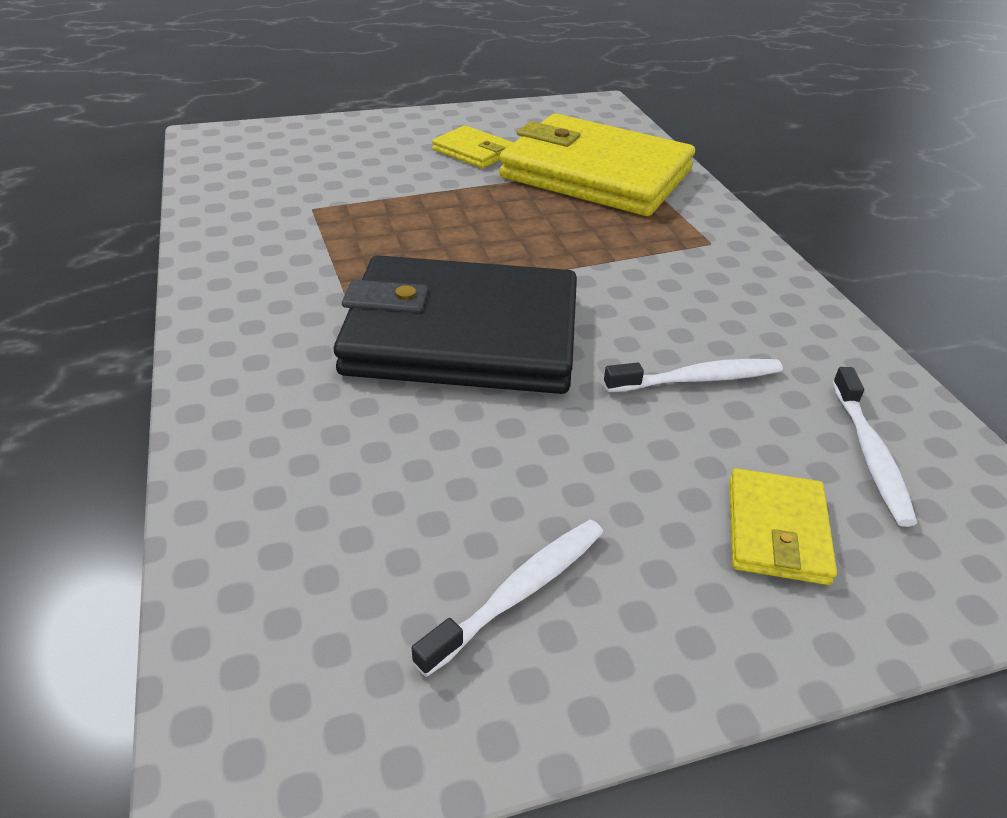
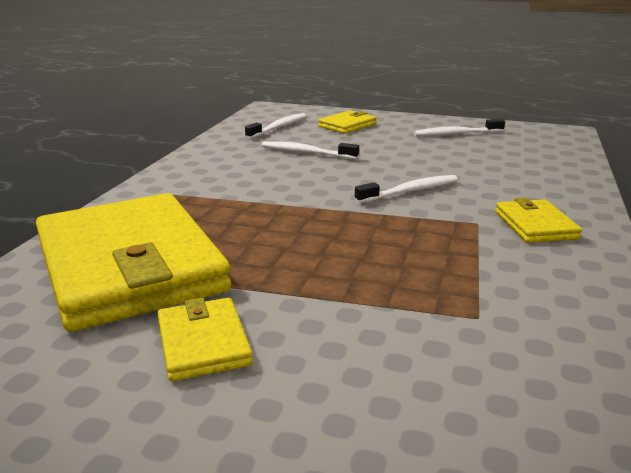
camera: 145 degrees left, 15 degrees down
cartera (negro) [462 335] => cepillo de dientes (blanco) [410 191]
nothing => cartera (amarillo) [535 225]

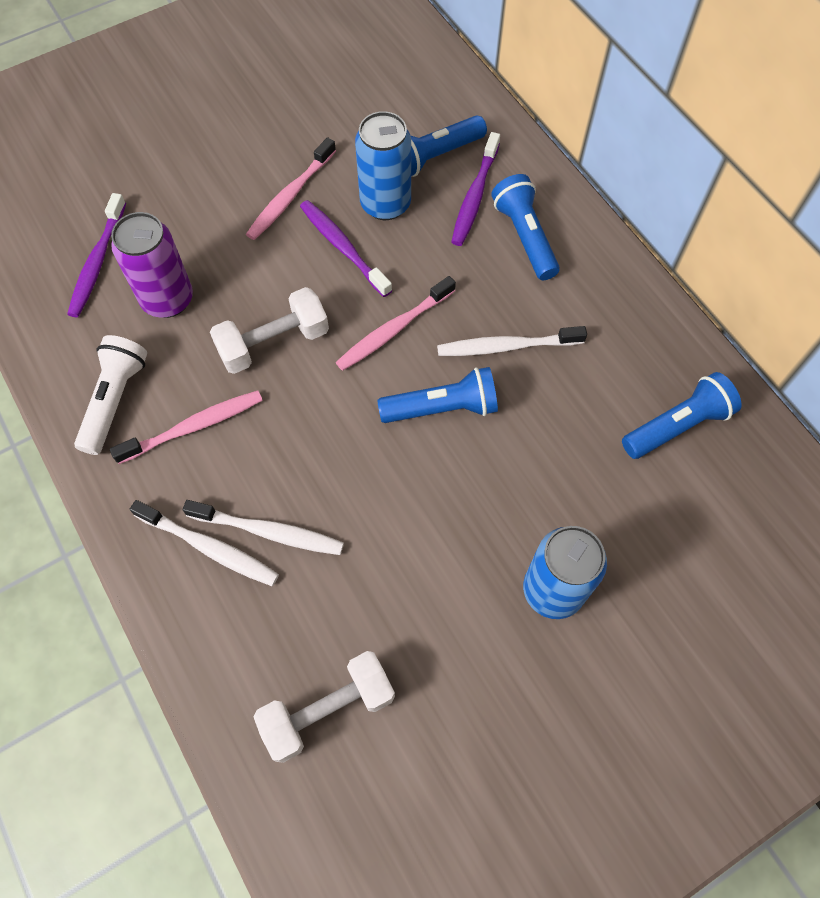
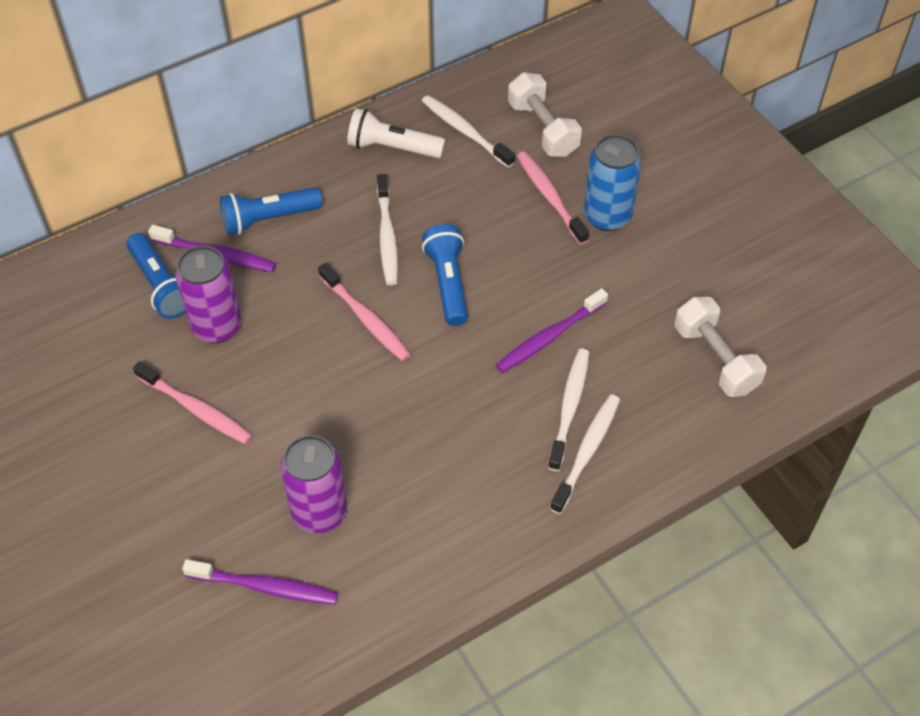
camera: 90 degrees left, 10 degrees down
lata (azul) [385 204] => lata (morado) [217 326]
lámpara de mano (blanco) [115 400] => lámpara de mano (blanco) [393 147], moved
lámpara de mano (azul) [677 426] => cepillo de dientes (blanco) [465 131]
cepillo de dientes (morado) [343 247] => cepillo de dientes (morado) [549 337], moved
mancuerna (blanco) [273 343] => mancuerna (blanco) [543 129], moved
cepillo de dientes (rosa) [194 427] => cepillo de dientes (rosa) [550 197], moved

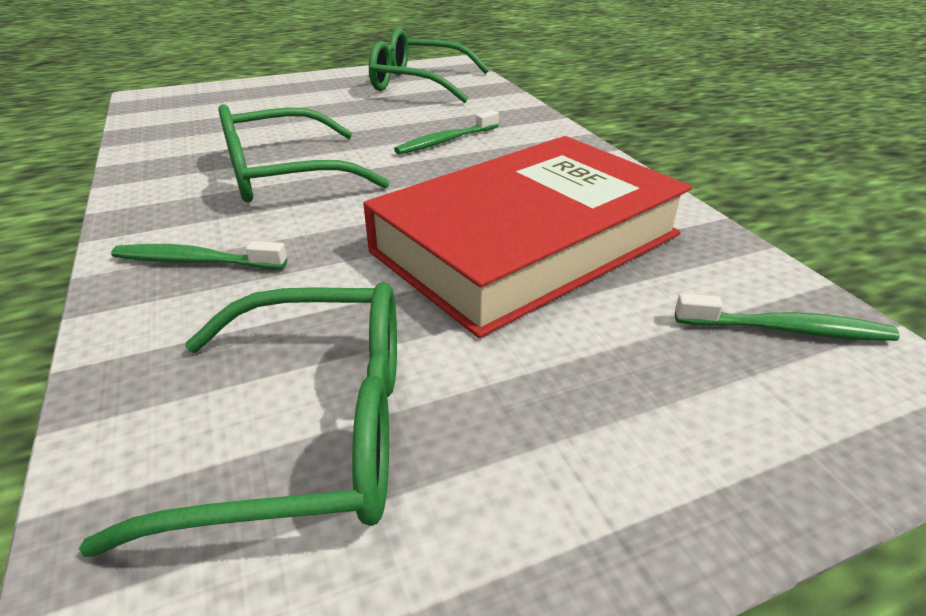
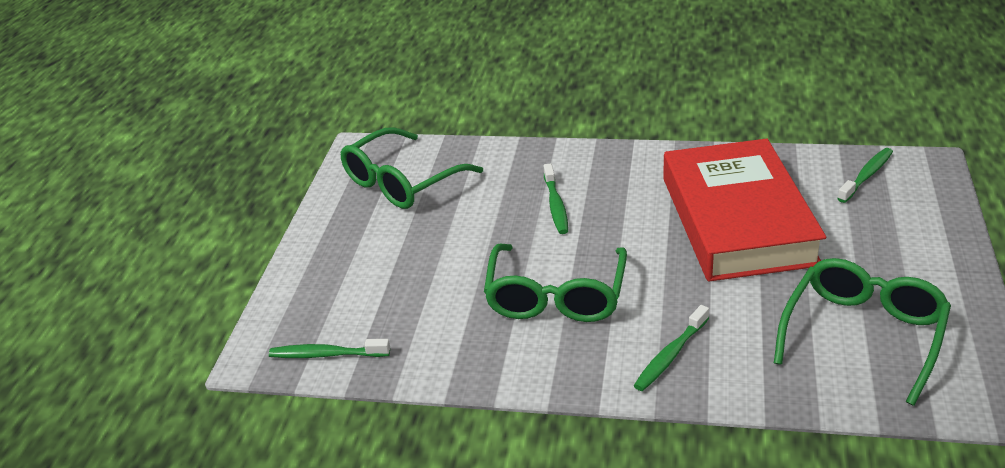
camera: 55 degrees left, 0 degrees up
nothing => cepillo de dientes (verde) [326 354]

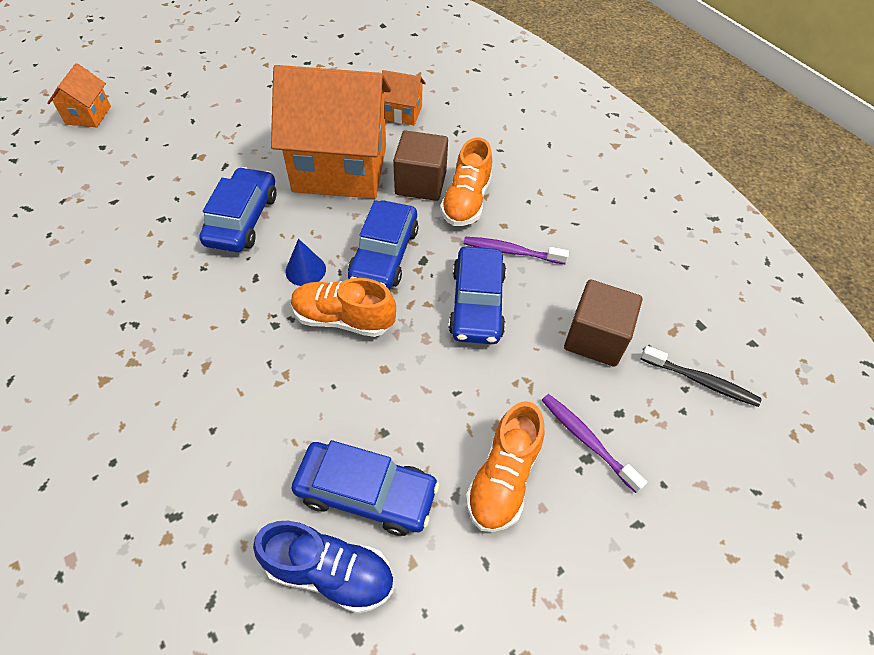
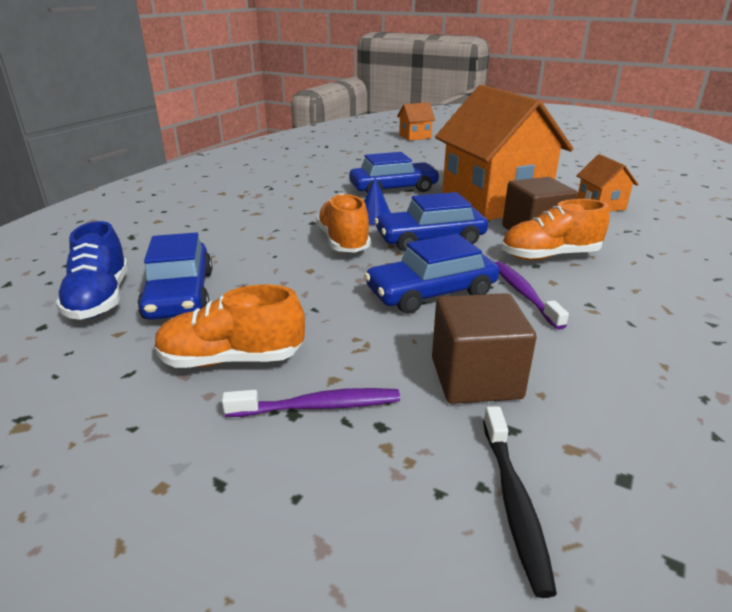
camera: 65 degrees right, 25 degrees down
cepillo de dientes (morado) [586 440] => cepillo de dientes (morado) [318 406], 60 degrees clockwise

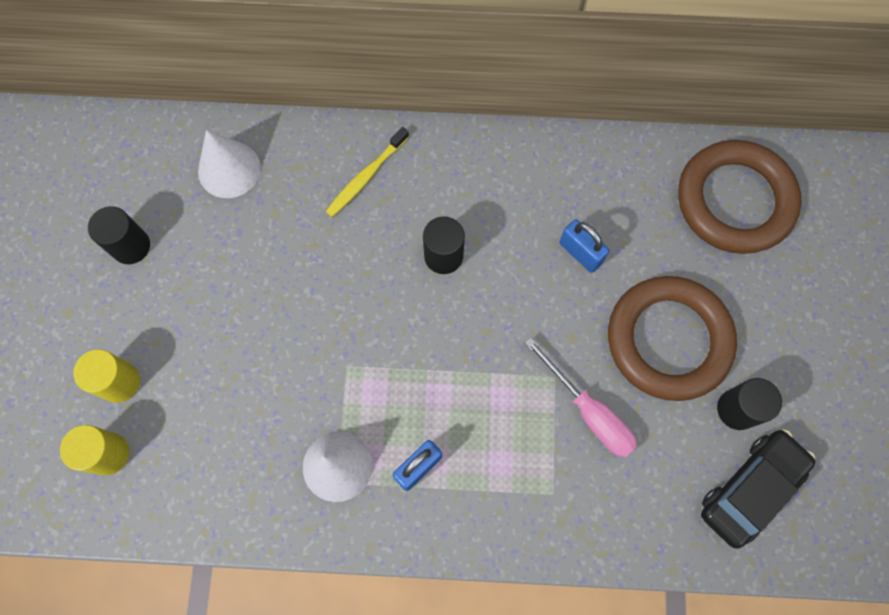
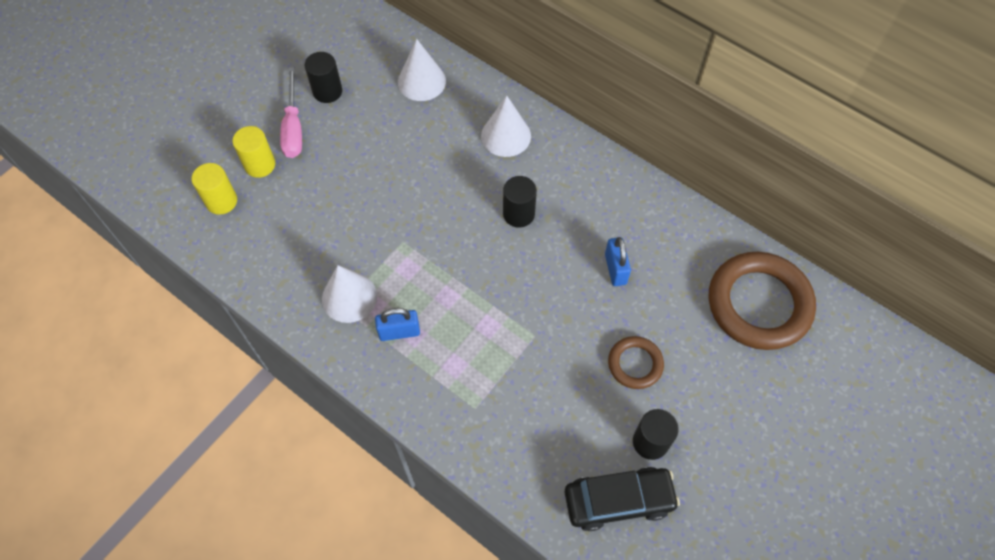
camera: 35 degrees right, 10 degrees down
destornillador (rosa) [588 411] => destornillador (rosa) [293 127], moved
cepillo de dientes (amarillo) [366 176] => cono (blanco) [506 136]
anillo (marrón) [668 340] => anillo (marrón) [635 364], x0.51

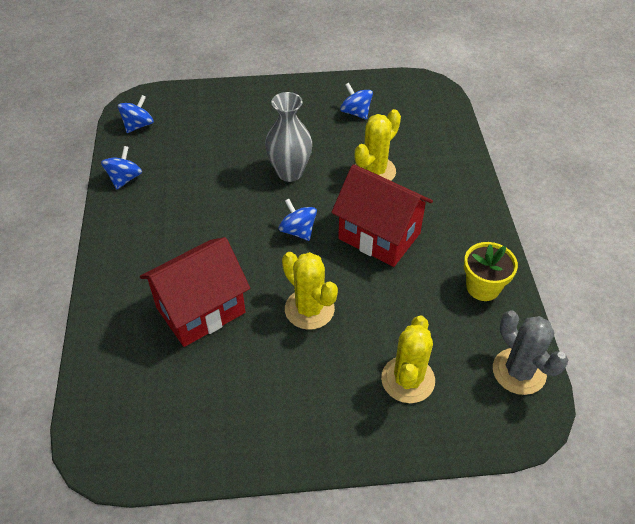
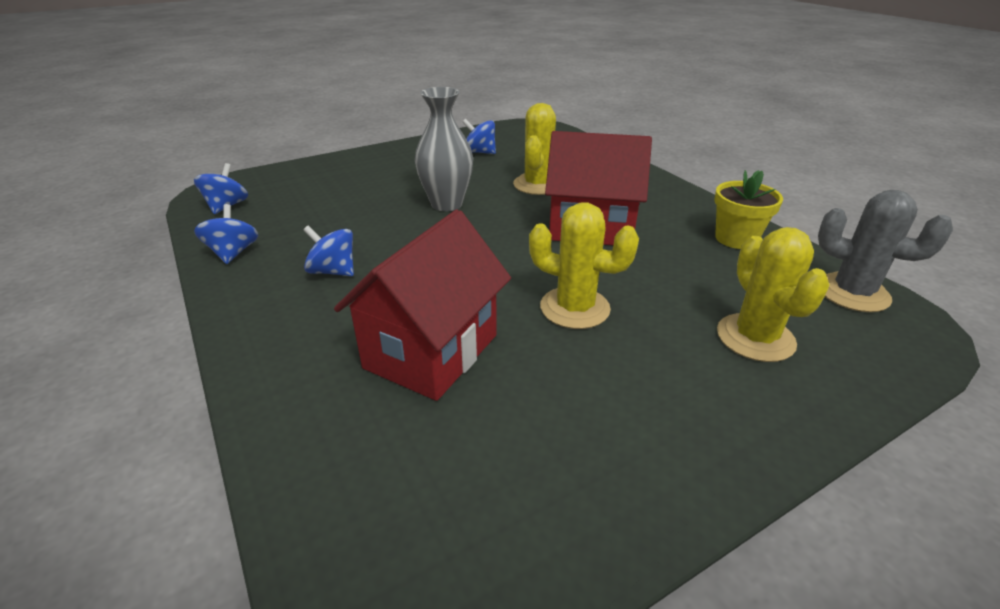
camera: 25 degrees left, 15 degrees down
peonza (azul) [298 231] => peonza (azul) [333 271], moved

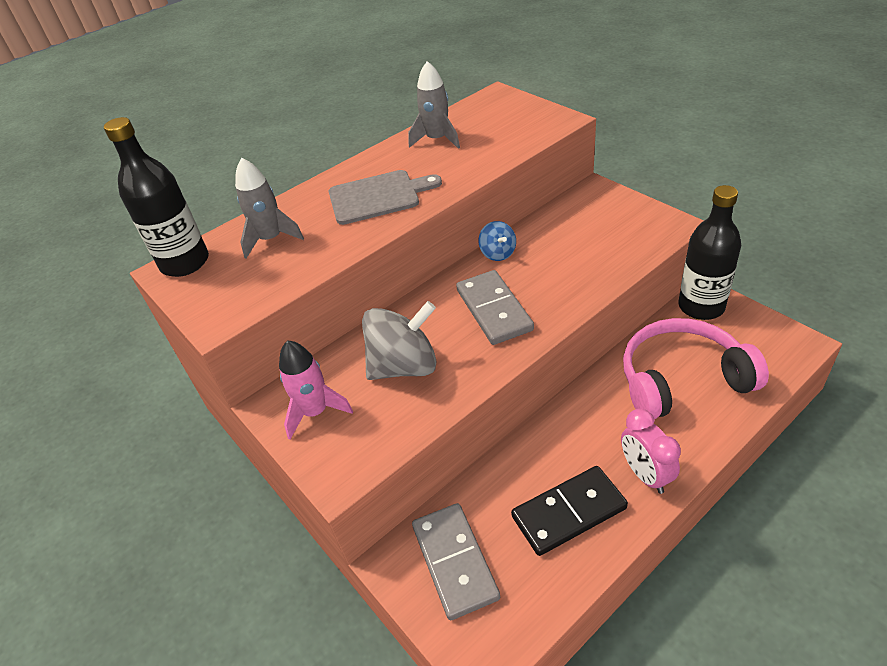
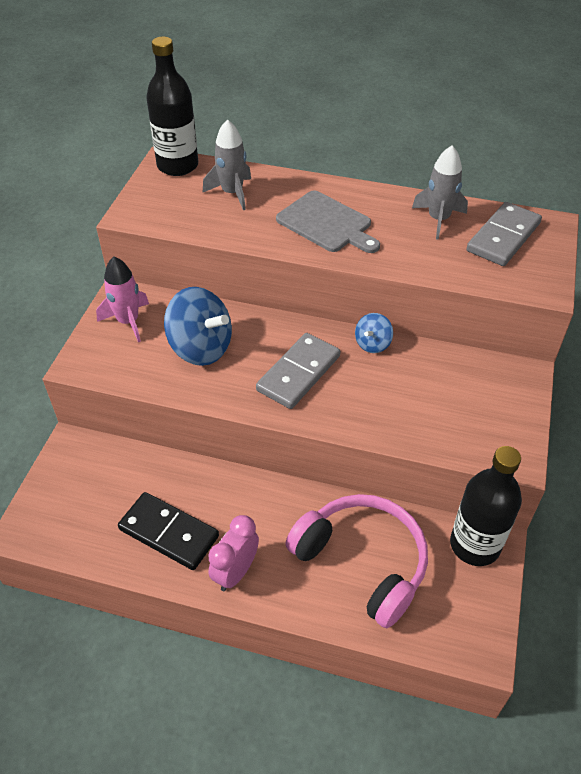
camera: 50 degrees right, 5 degrees up
peonza (gris) [404 366] => peonza (azul) [201 348]
ficha de dominó (gris) [454 562] => ficha de dominó (gris) [503 237], moved

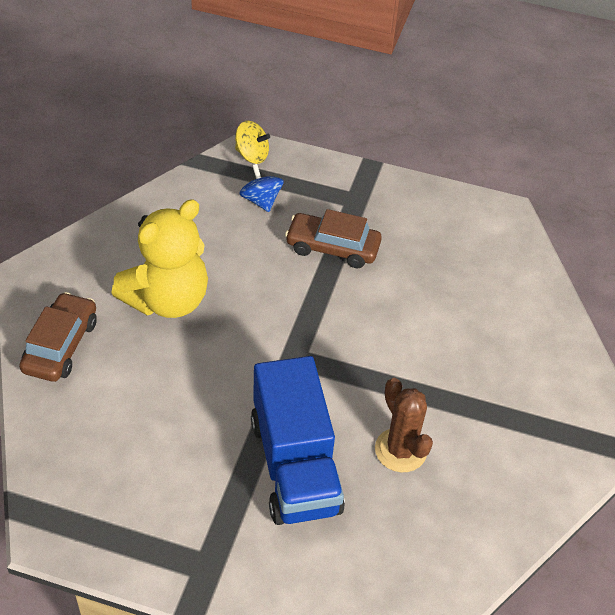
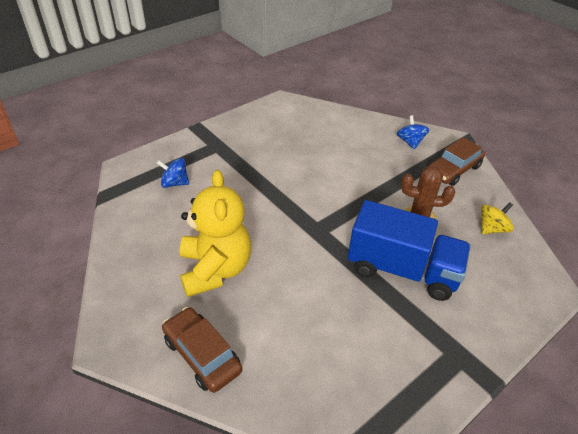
camera: 55 degrees left, 5 degrees down
nothing => peonza (azul) [410 142]
coche (marrón) [332 247] => coche (marrón) [453 170], moved
peonza (amarillo) [252 155] => peonza (amarillo) [492 228], moved

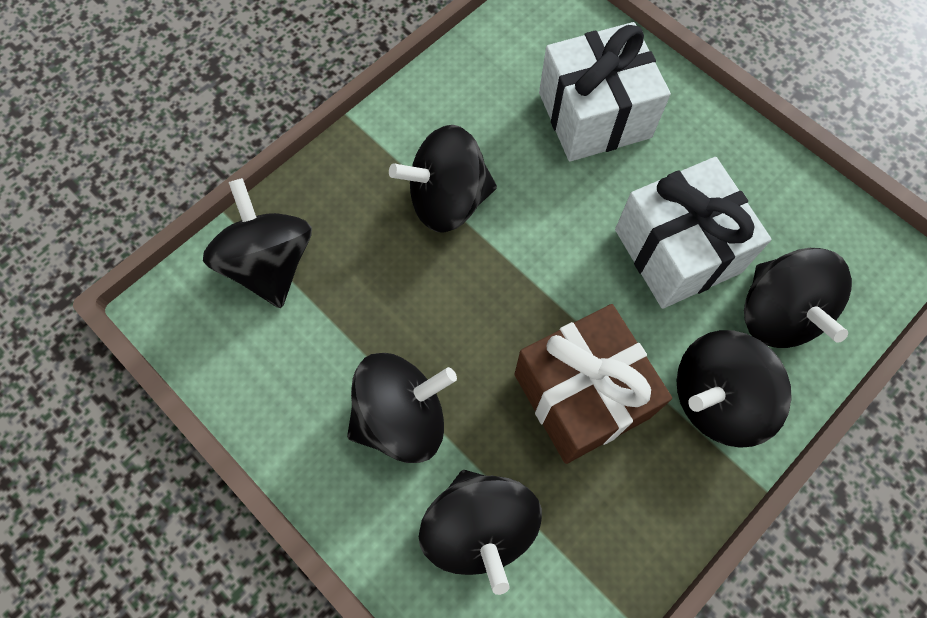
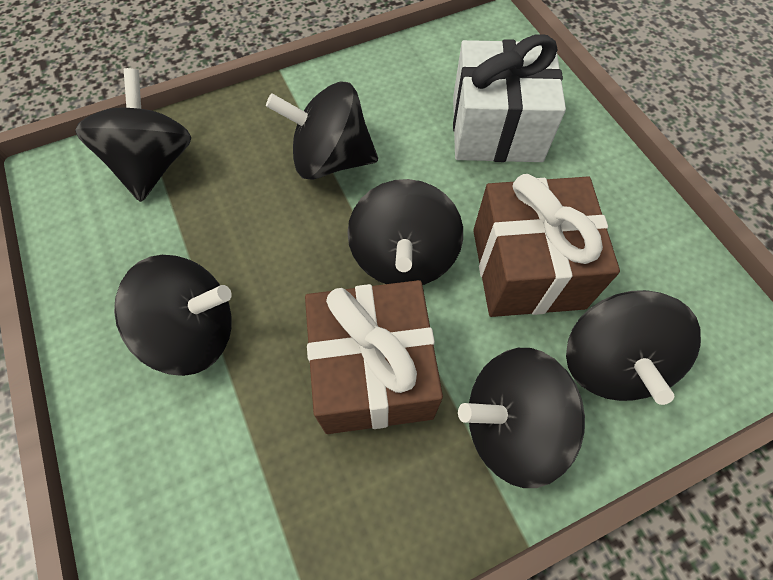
camera: 20 degrees right, 5 degrees down
peonza (negro) [479 528] => peonza (negro) [403 258], moved
regalo (blanco) [677 251] => regalo (marrón) [527 268]

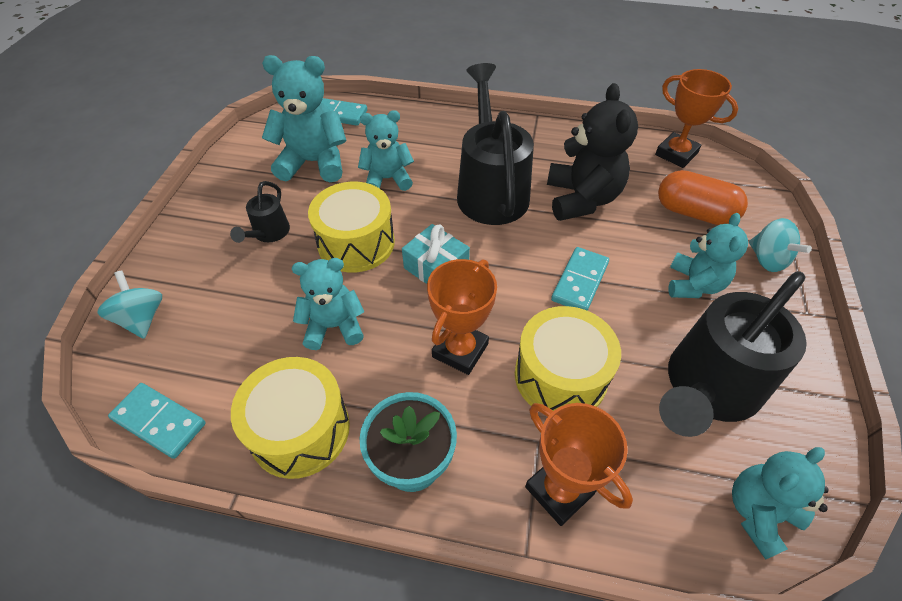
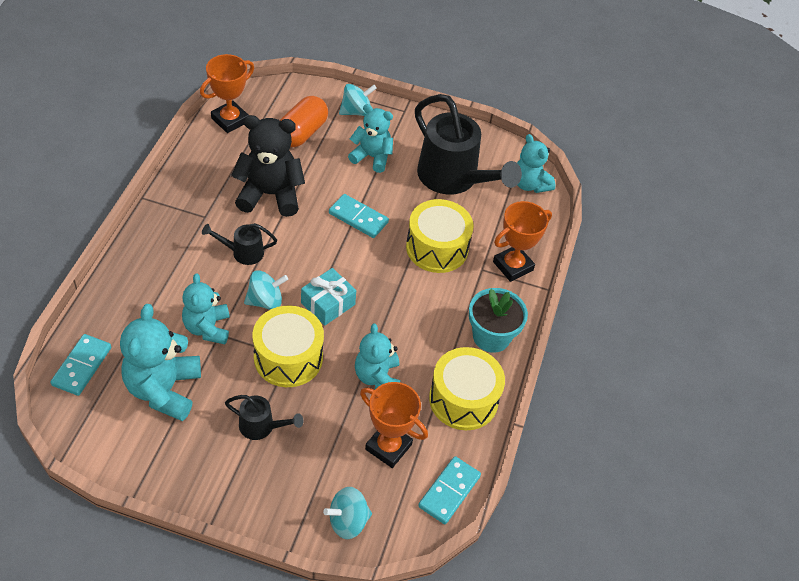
camera: 90 degrees left, 0 degrees up
regadera (negro) [491 189] => regadera (negro) [243 252], x0.46
nothing => peonza (turquesa) [265 301]
trofeo (naranja) [460 350] => trofeo (naranja) [388 447], moved

